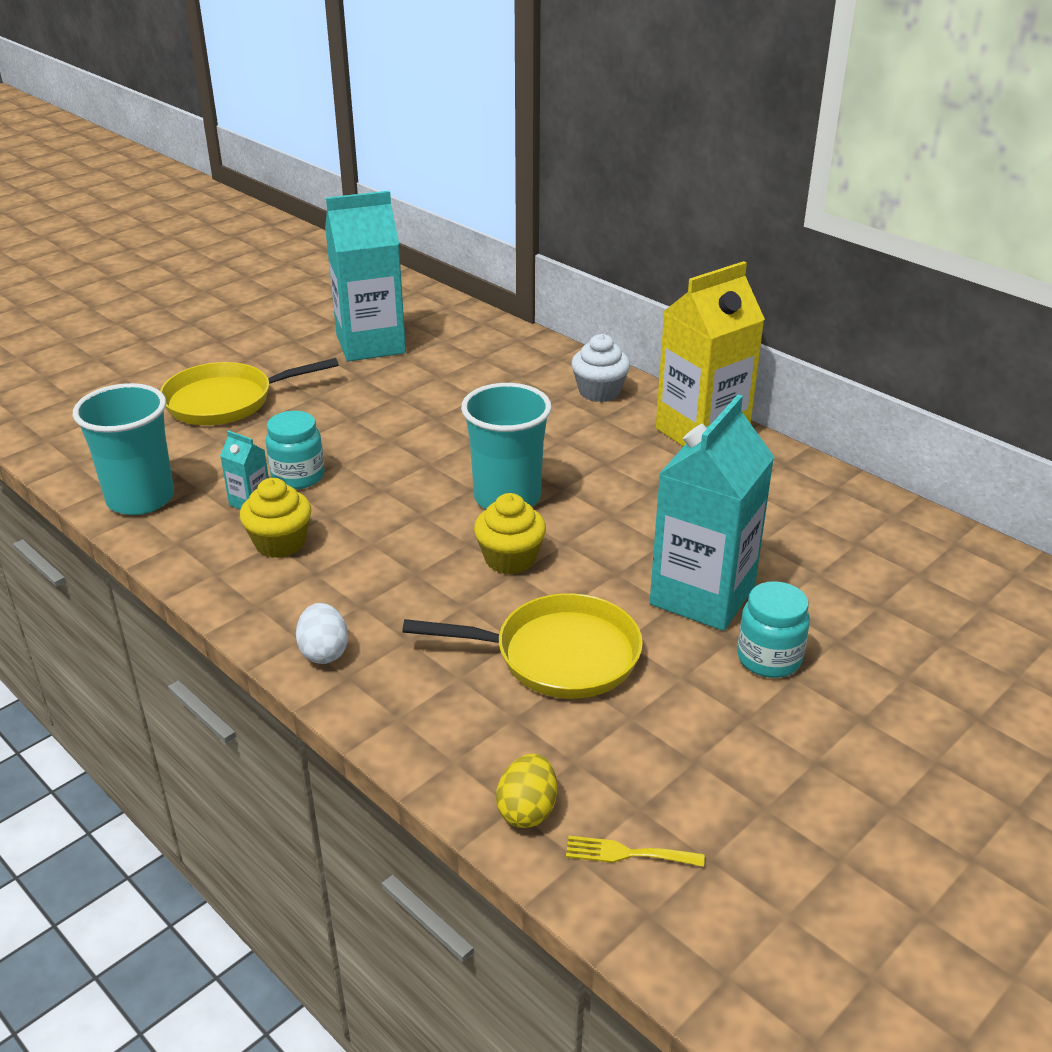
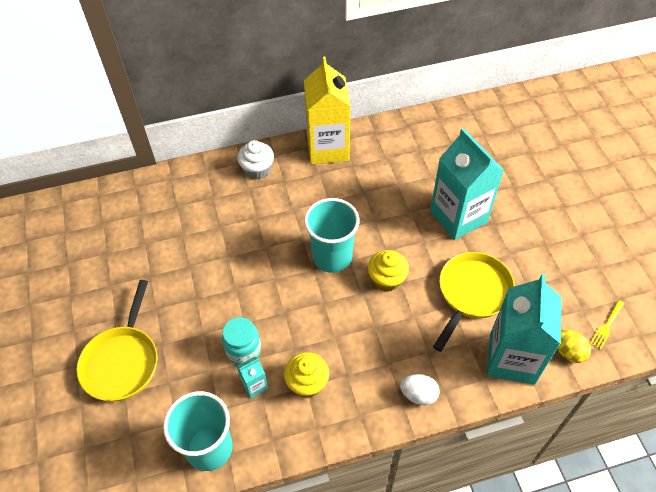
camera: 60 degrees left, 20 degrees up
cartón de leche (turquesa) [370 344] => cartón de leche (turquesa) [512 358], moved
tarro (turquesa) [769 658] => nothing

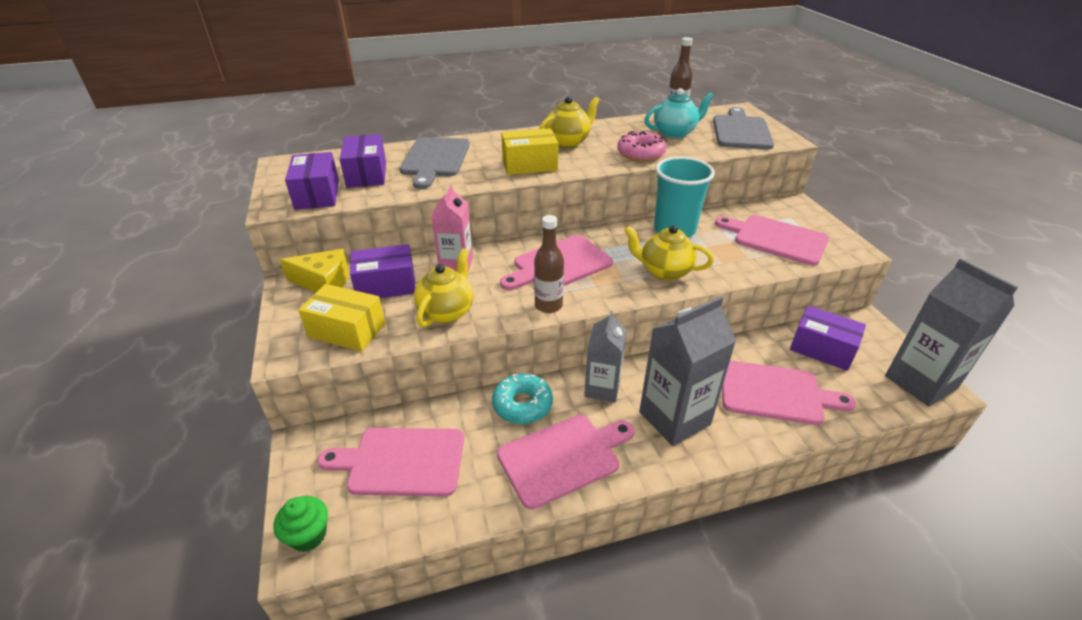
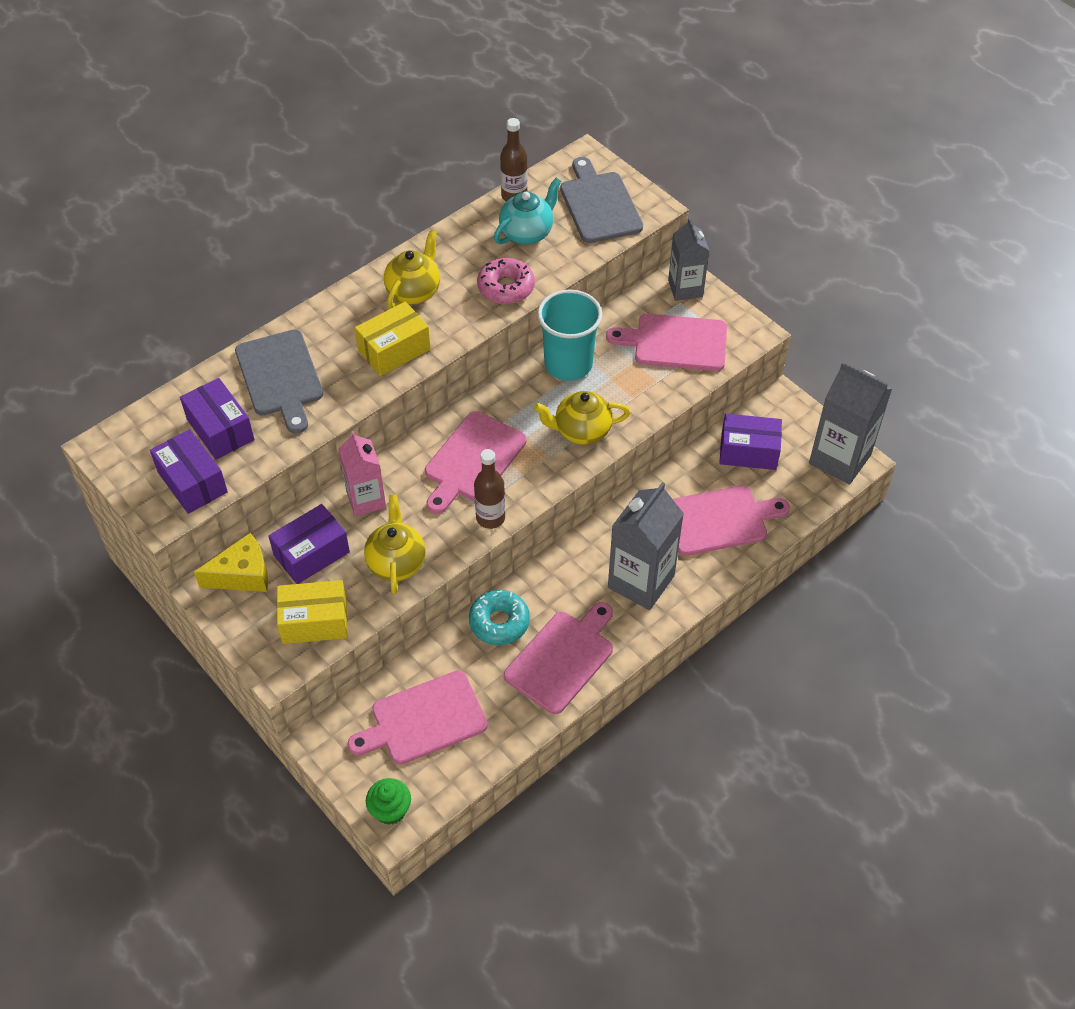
camera: 25 degrees left, 15 degrees up
cartón de leche (gris) [602 388] => cartón de leche (gris) [685 288], moved

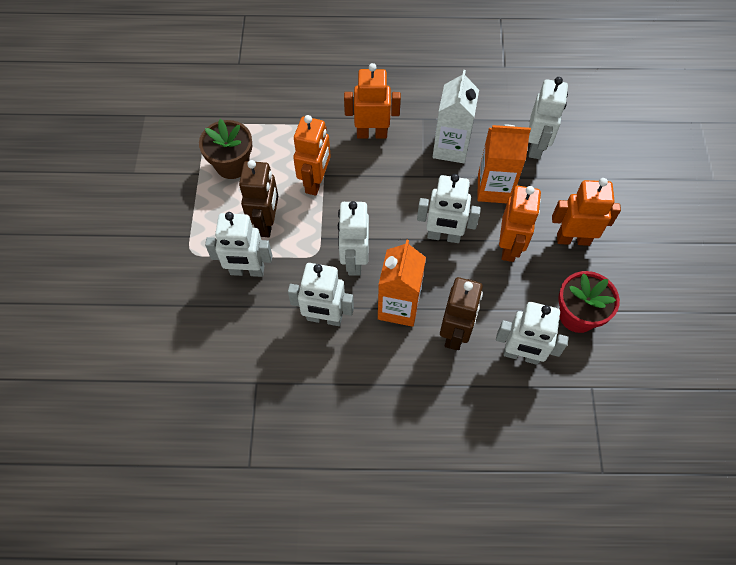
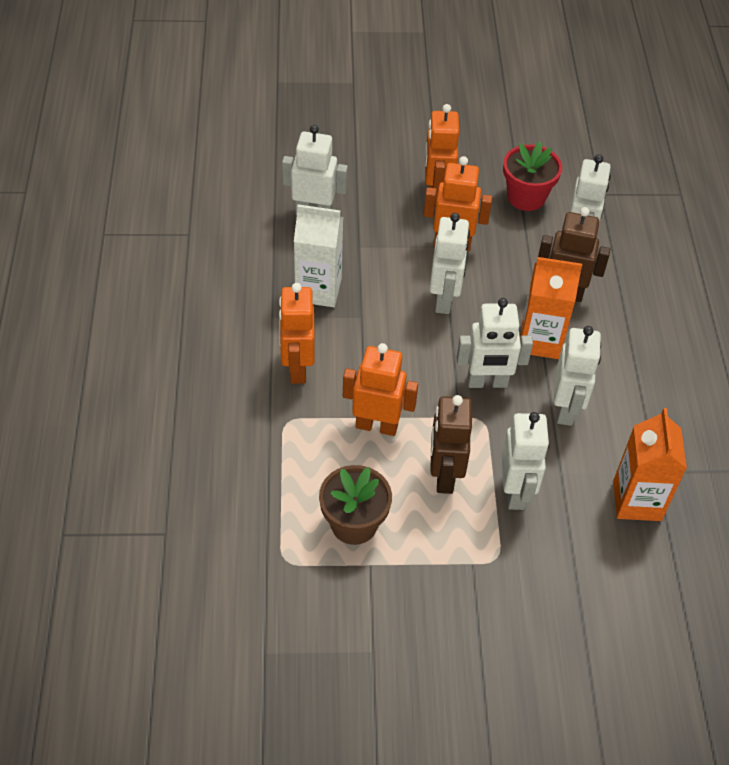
camera: 95 degrees left, 10 degrees down
robot (marrón) [266 223] => robot (marrón) [444 475], 90 degrees counterclockwise
cartón de leche (naranja) [494 188] => cartón de leche (naranja) [637 500], moved

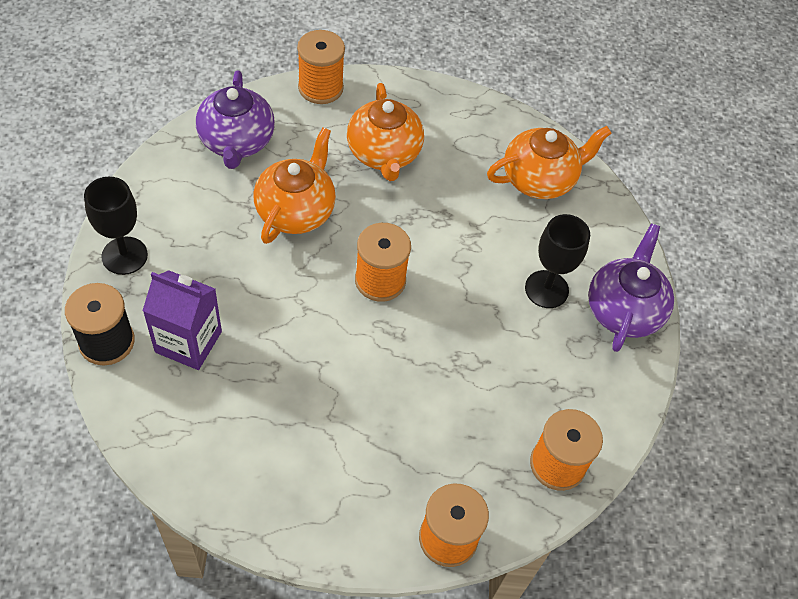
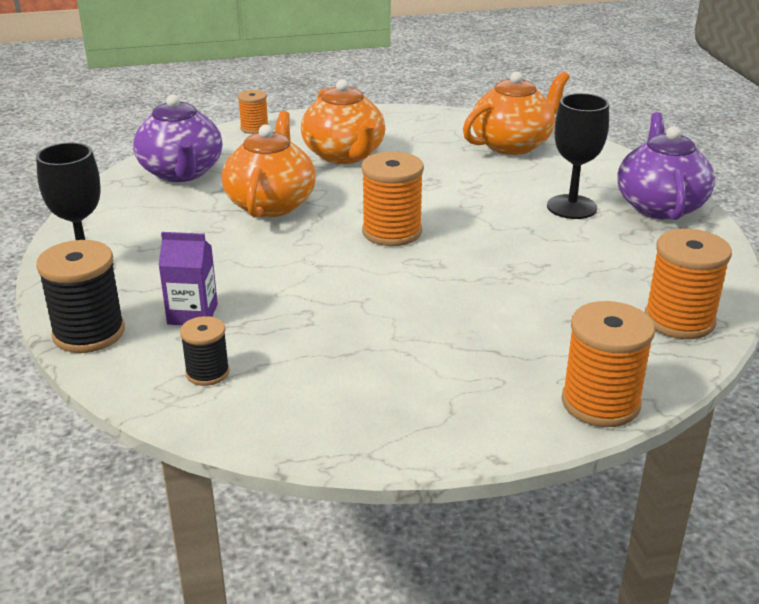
camera: 10 degrees left, 25 degrees down
cartón de leche (morado) [188 342] => cartón de leche (morado) [192 314], x0.67
nothing => carrete (negro) [207 373]
carrete (naranja) [320 88] => carrete (naranja) [254 128], x0.58

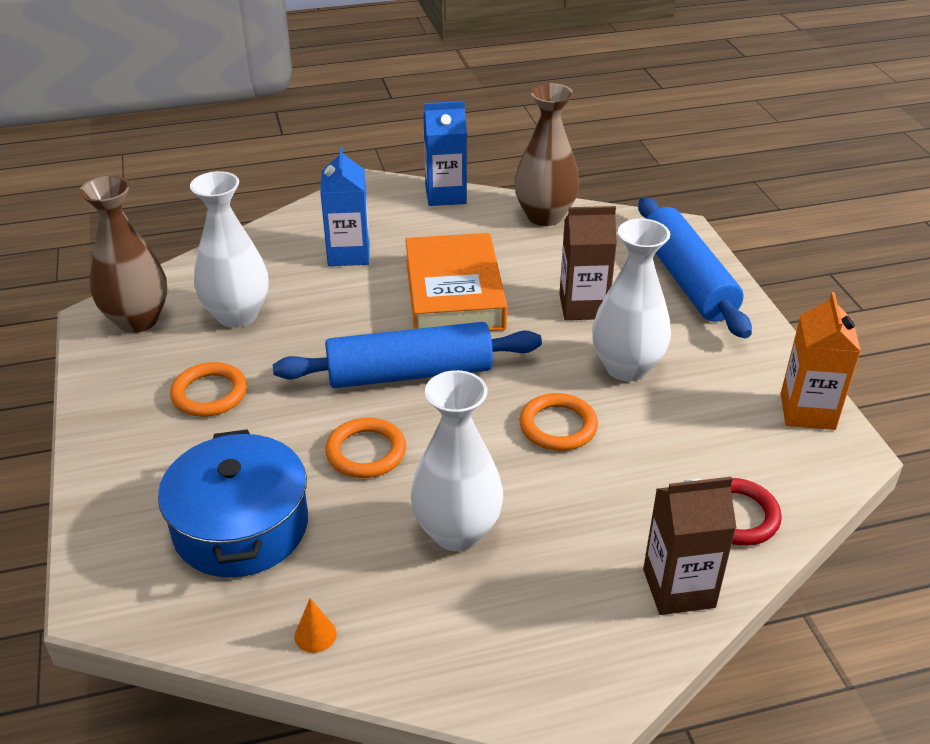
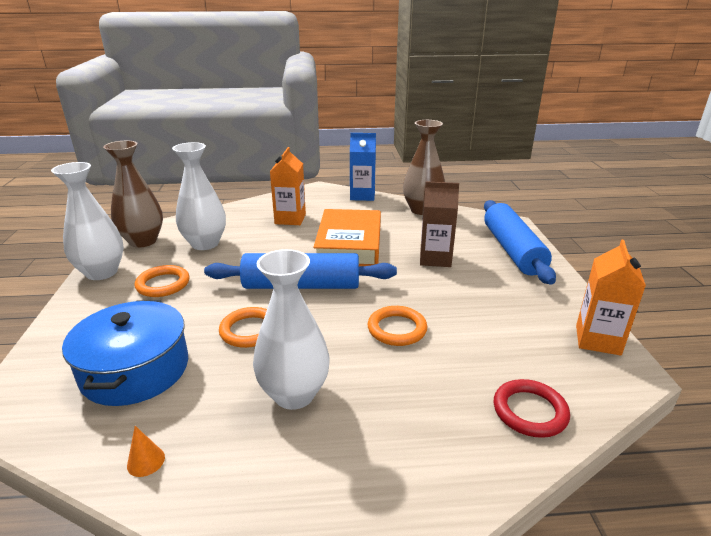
camera: 10 degrees right, 10 degrees down
florero (blanco) [626 367] => florero (blanco) [102 272], moved
cartón de leche (azul) [349 254] => cartón de leche (naranja) [290 219]
cartón de leche (marrón) [678 588] => nothing

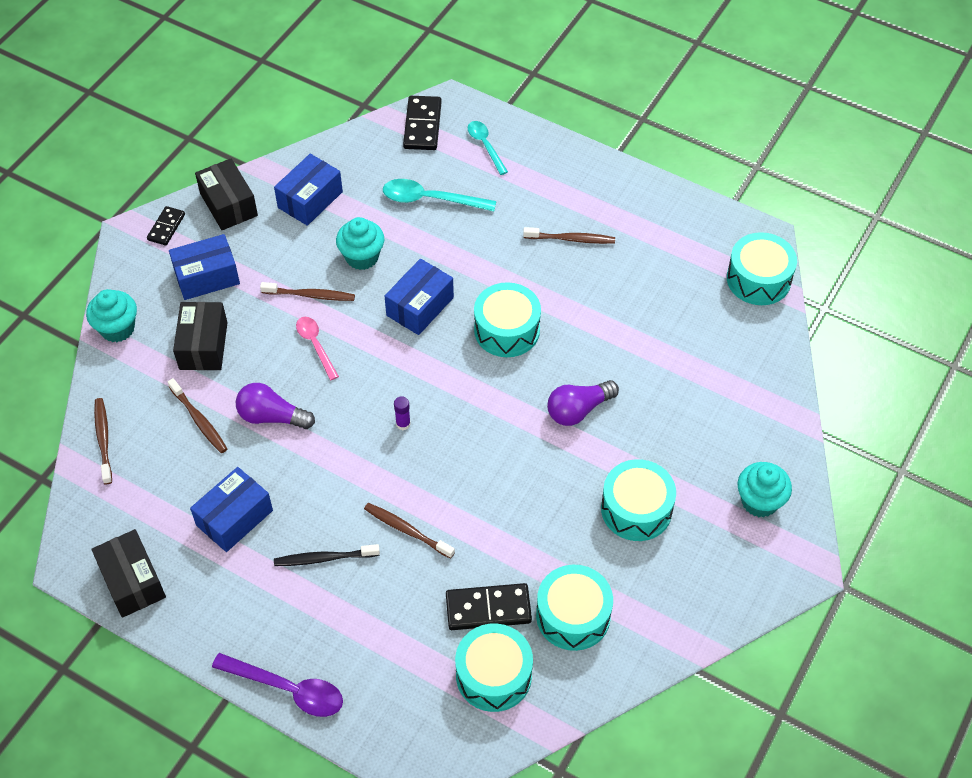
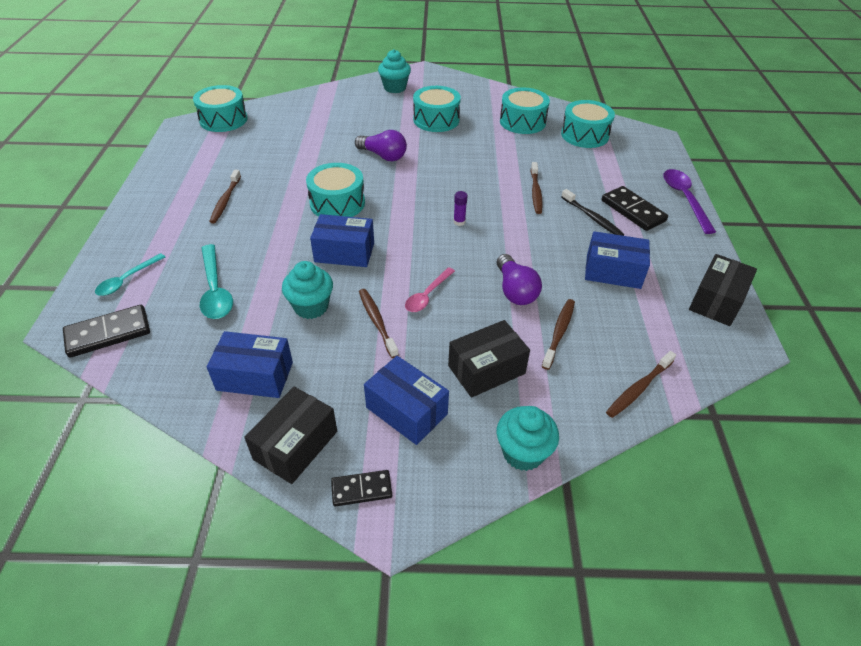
camera: 120 degrees left, 10 degrees down
cepillo de dientes (marrón) [571 239] => cepillo de dientes (marrón) [225 200], 150 degrees counterclockwise
ficha de dominó (negro) [488 609] => ficha de dominó (negro) [633 211], moved

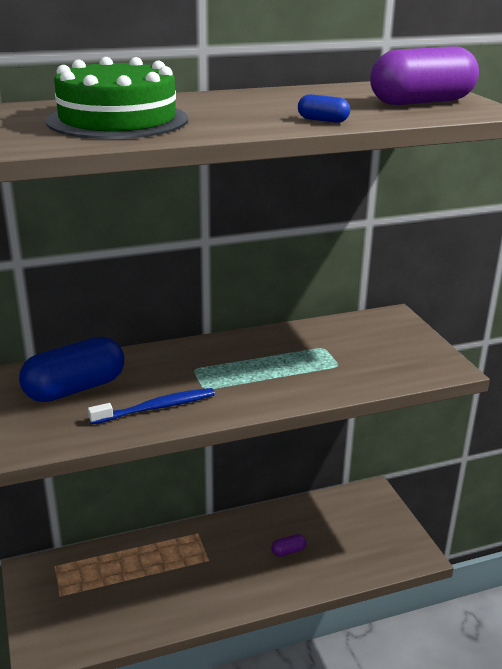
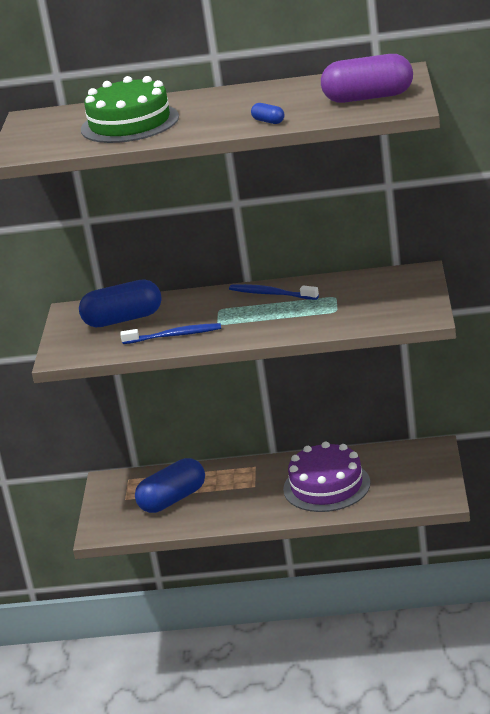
camera: 25 degrees right, 0 degrees up
nothing => cápsula (azul) [172 499]
nothing => cepillo de dientes (azul) [271 294]
cápsula (morado) [288 551] => tarta (morado) [326 486]

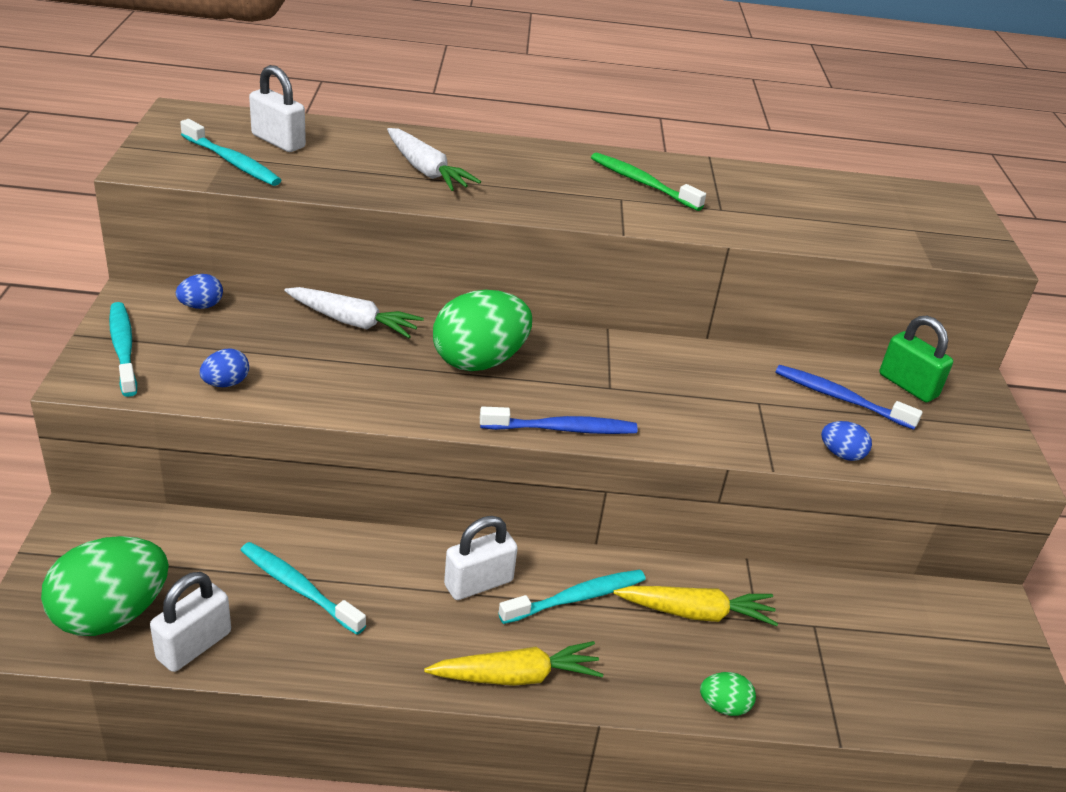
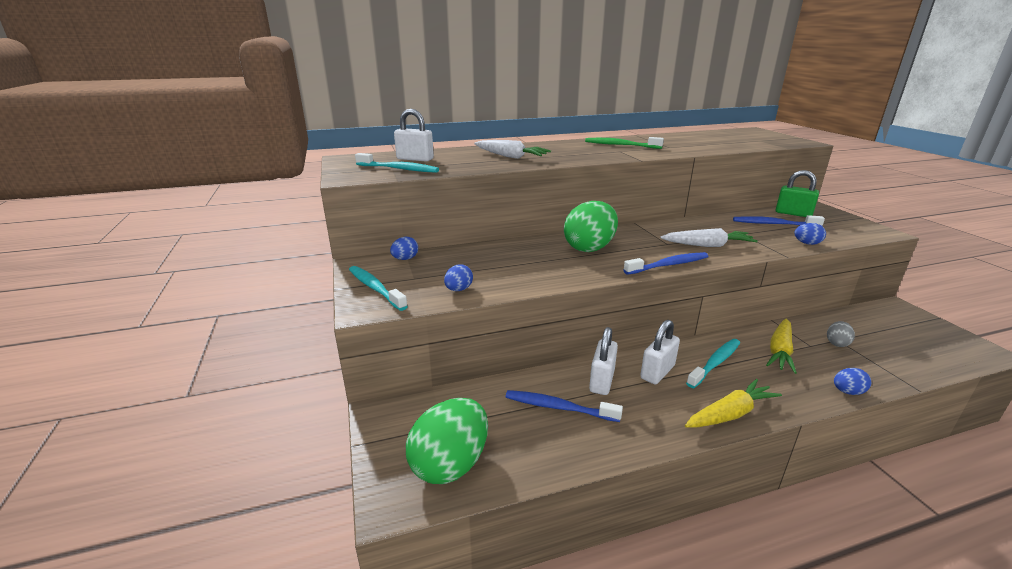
camera: 15 degrees left, 10 degrees down
cepillo de dientes (turquesa) [298 588] => cepillo de dientes (azul) [558 407]
candado (blanco) [194 645] => candado (blanco) [601 381], moved
zanahoria (blanco) [353 322] => zanahoria (blanco) [708 245], moved
zanahoria (amarillo) [696 613] => zanahoria (amarillo) [780 351], 135 degrees clockwise
nothing => huevo (gris) [837 343]
huevo (verde) [724 706] => huevo (azul) [847 392]

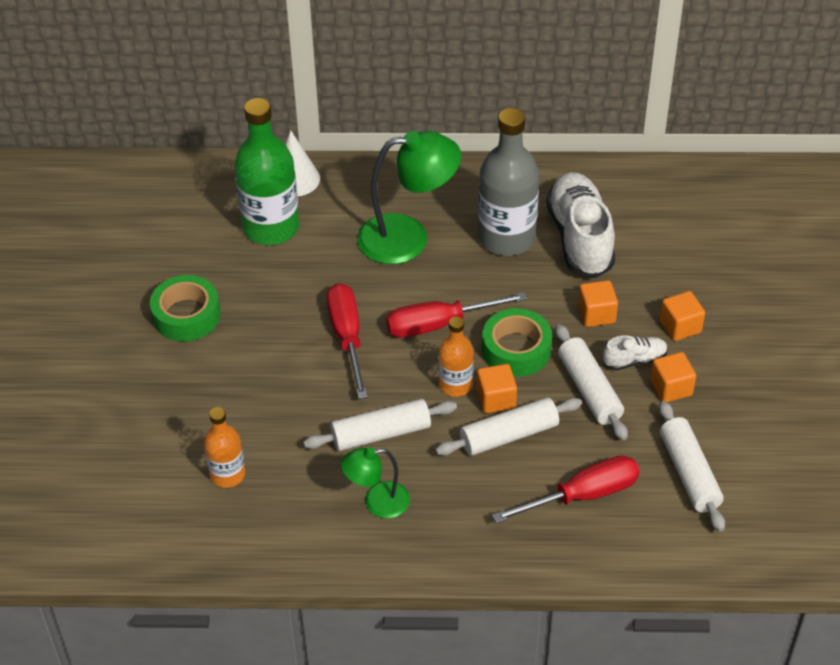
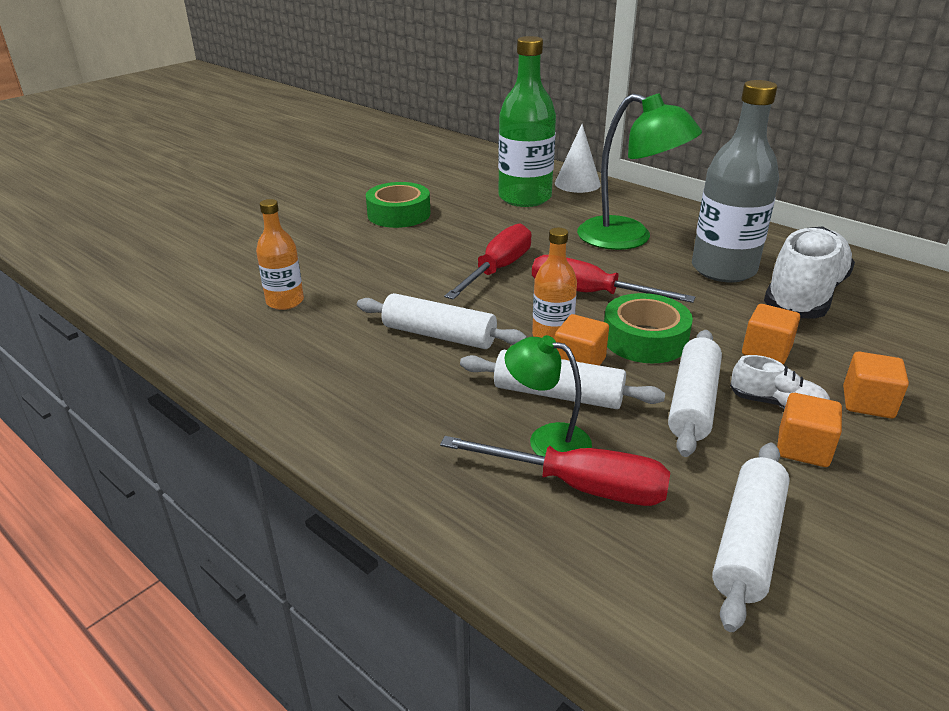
camera: 40 degrees right, 15 degrees down
lámpara (verde) [377 502] => lámpara (verde) [547 440], moved

